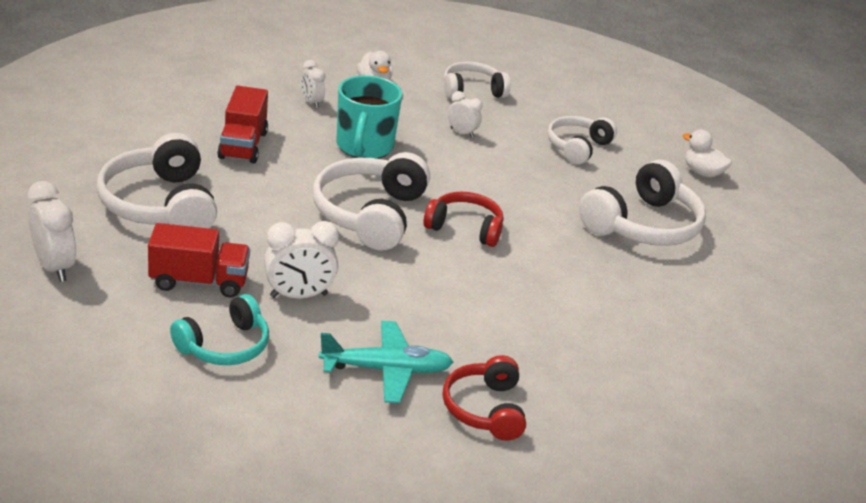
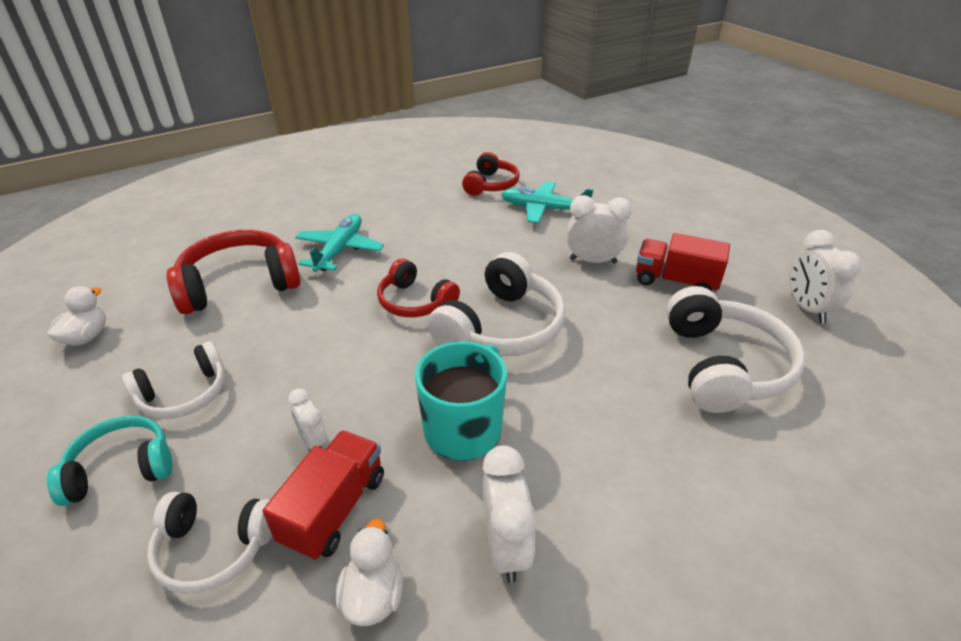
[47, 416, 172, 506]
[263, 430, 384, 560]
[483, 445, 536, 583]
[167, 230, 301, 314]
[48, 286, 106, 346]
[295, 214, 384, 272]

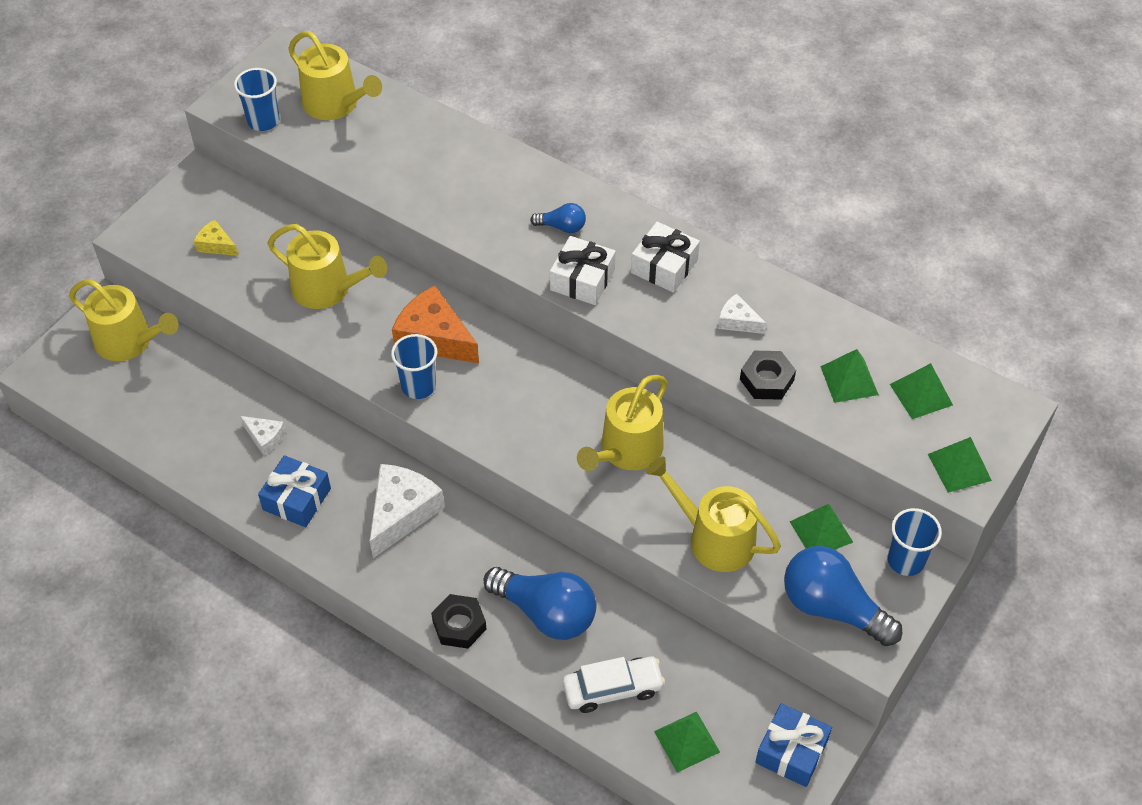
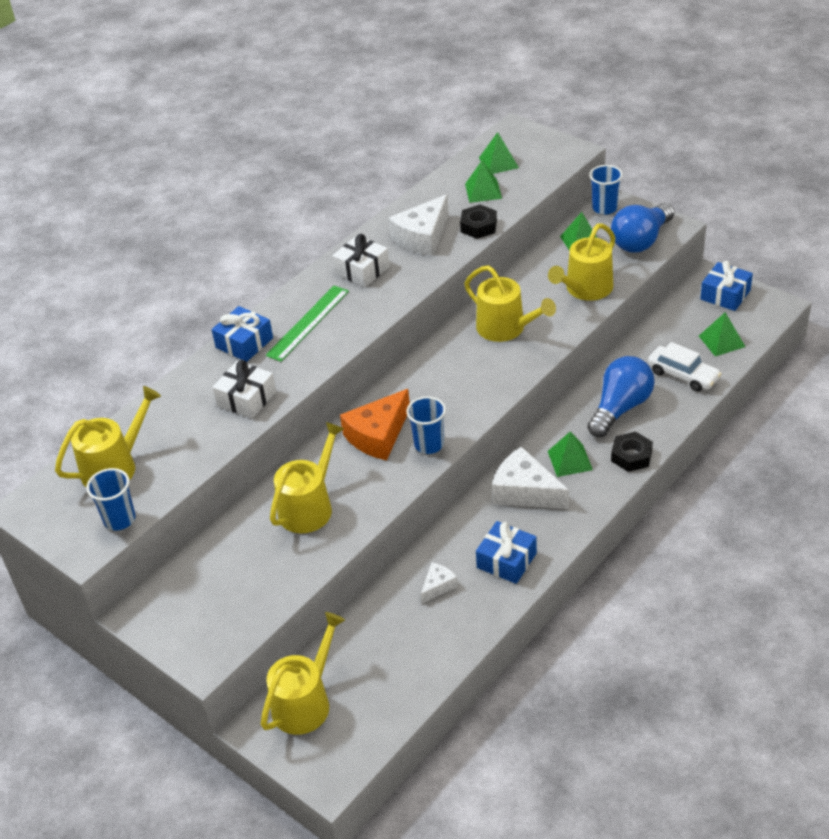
[194, 219, 238, 256] (first image)
[266, 286, 349, 362]
[213, 360, 276, 419]
[648, 342, 721, 392]
[388, 194, 449, 256]
[548, 431, 593, 477]
[212, 306, 273, 362]

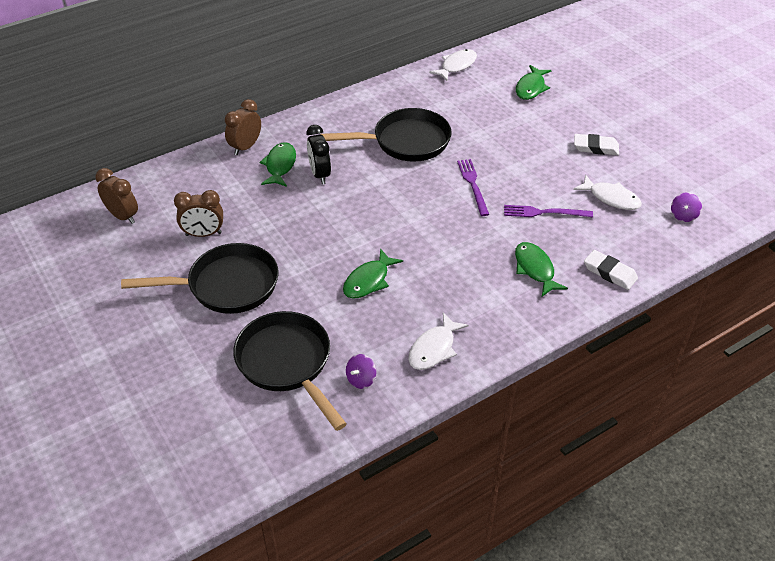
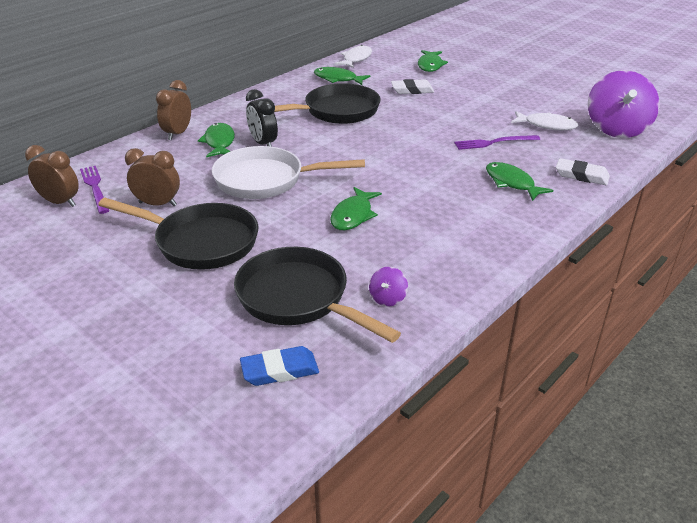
[98, 198, 258, 270]
[125, 148, 180, 206]
[408, 312, 469, 370] (first image)
[80, 166, 109, 214]
[391, 79, 434, 94]
[588, 70, 660, 138]
[212, 146, 365, 199]
[240, 346, 319, 386]
[314, 67, 371, 85]

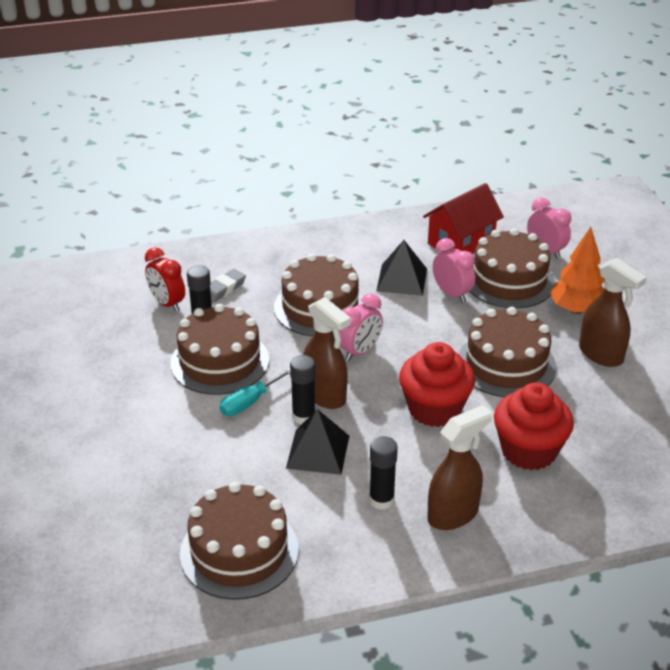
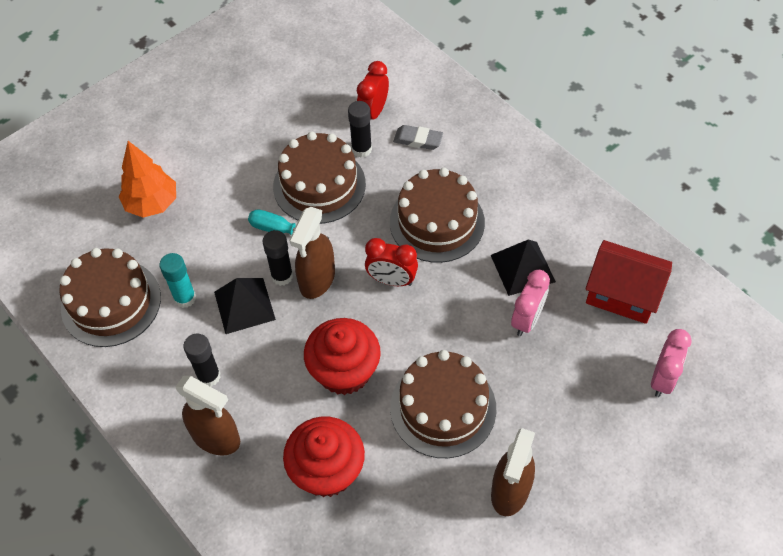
[365, 238, 418, 286]
[470, 228, 555, 308] (first image)
[119, 141, 176, 218]
[159, 253, 196, 308]

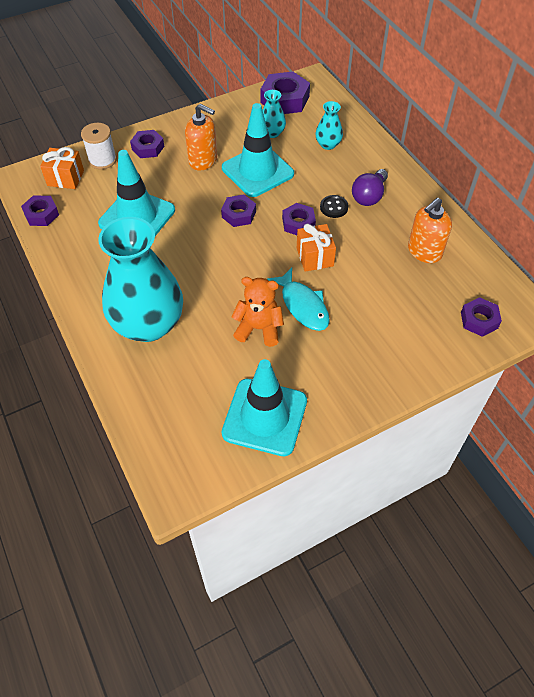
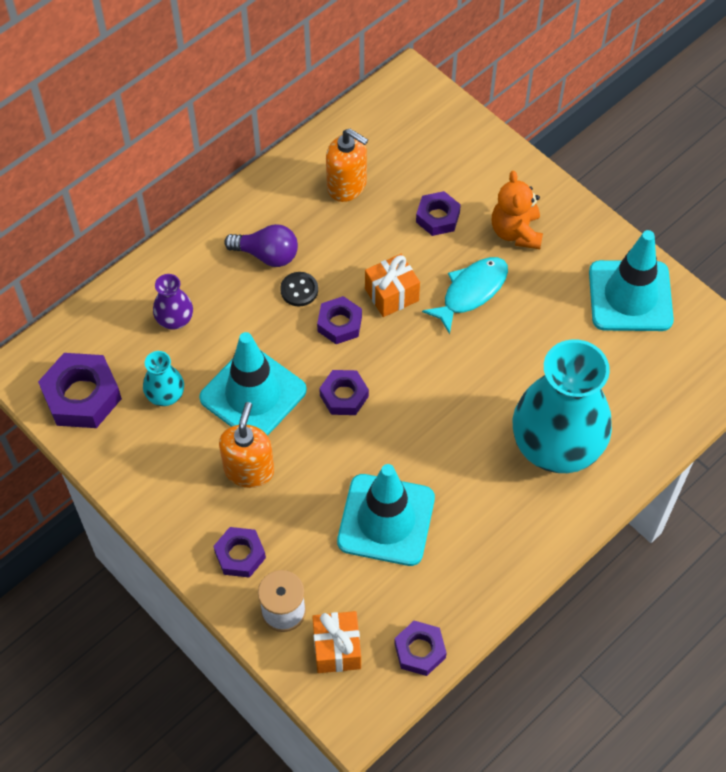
[492, 171, 543, 249]
[153, 274, 193, 330]
[416, 191, 461, 236]

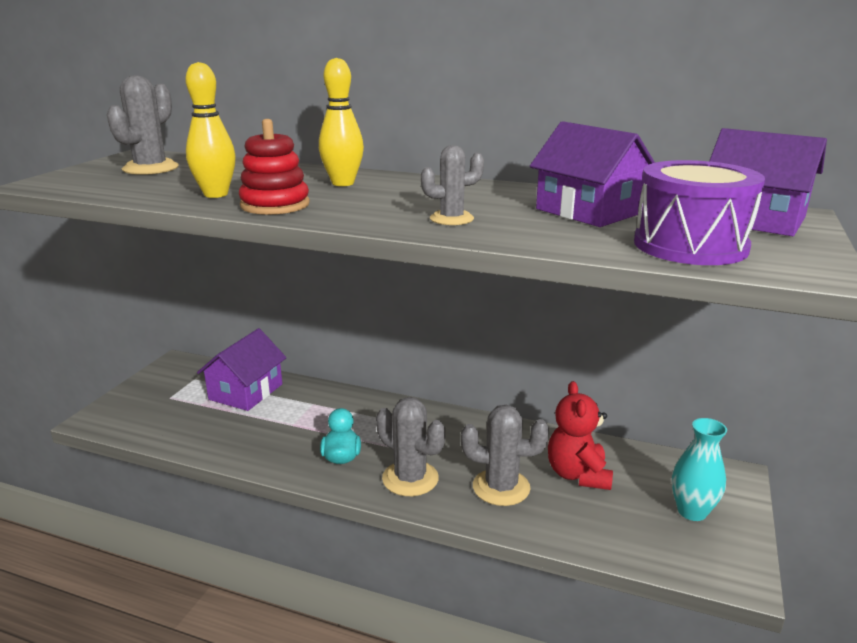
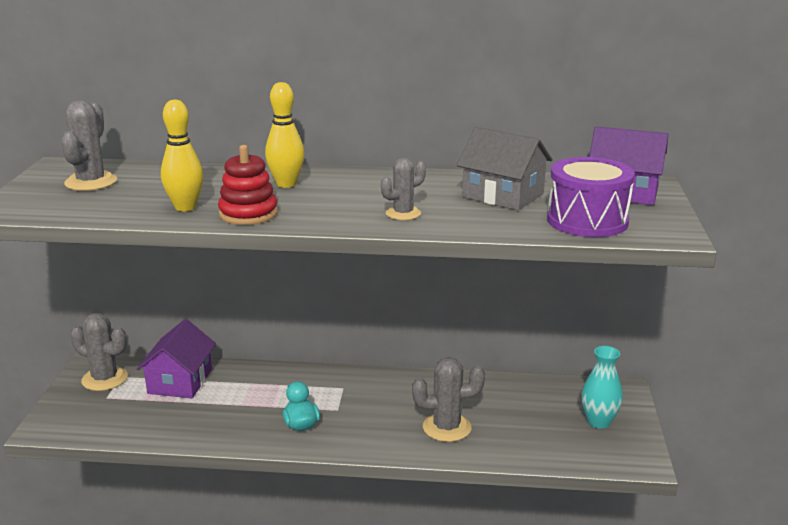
[70, 313, 128, 391]
[457, 127, 553, 210]
[548, 381, 613, 490] (first image)

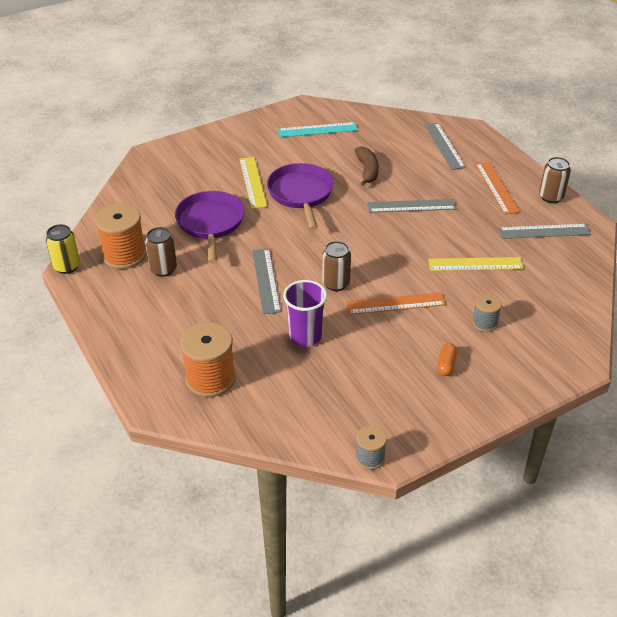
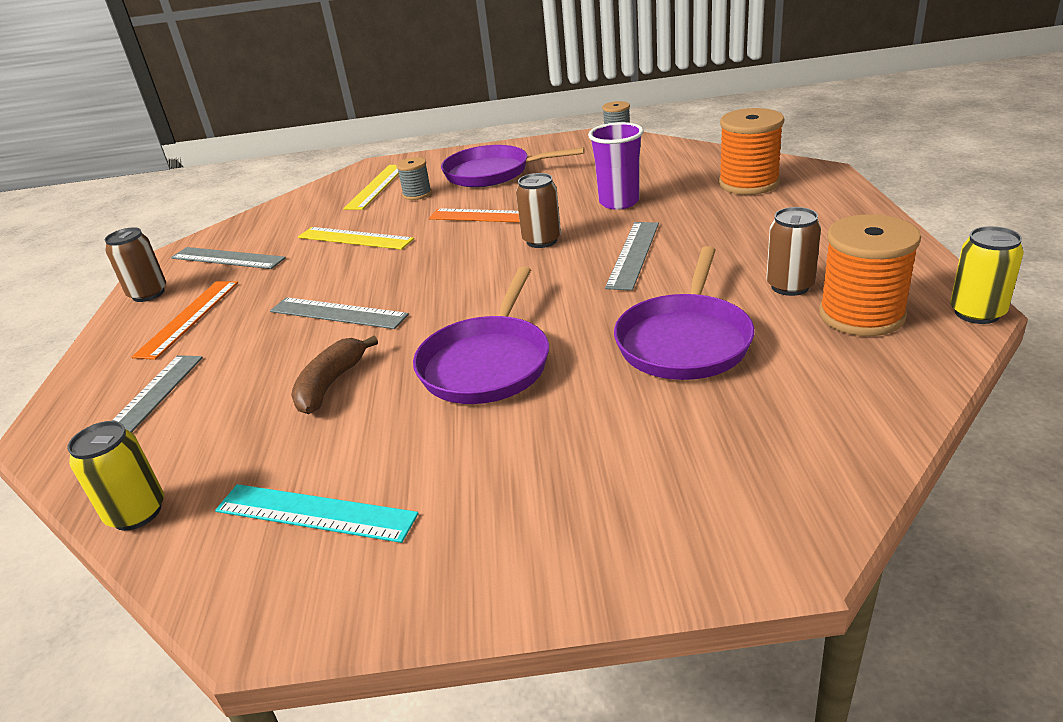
[343, 165, 399, 210]
[441, 145, 585, 187]
[67, 421, 164, 531]

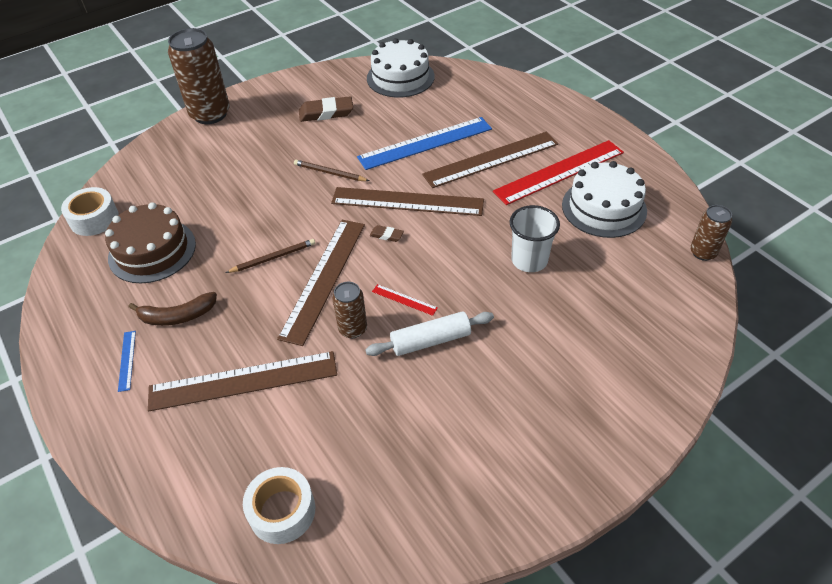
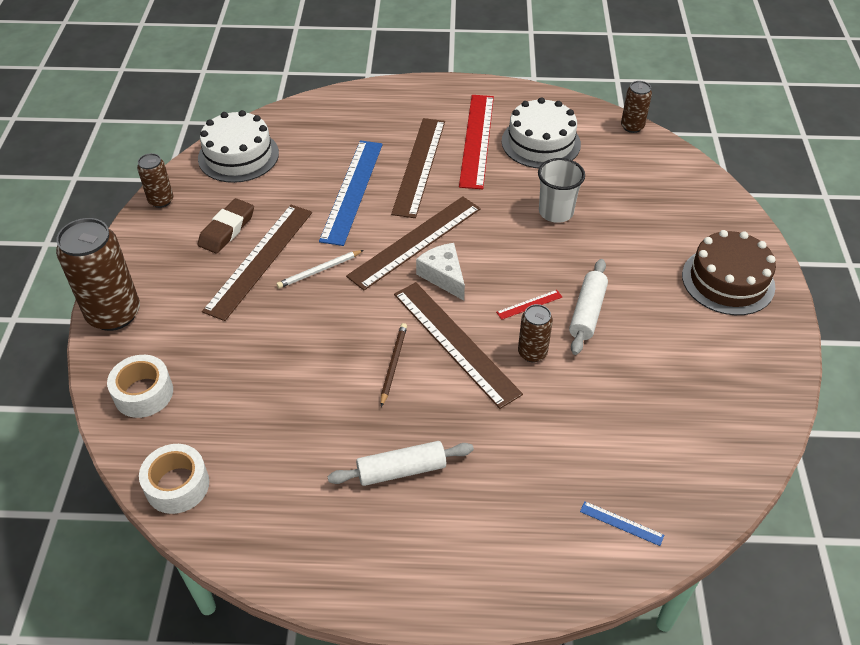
[682, 230, 776, 315]
[580, 501, 664, 546]
[327, 441, 474, 486]
[202, 205, 312, 321]
[107, 355, 173, 418]
[276, 250, 364, 288]
[416, 243, 465, 301]
[137, 153, 173, 208]

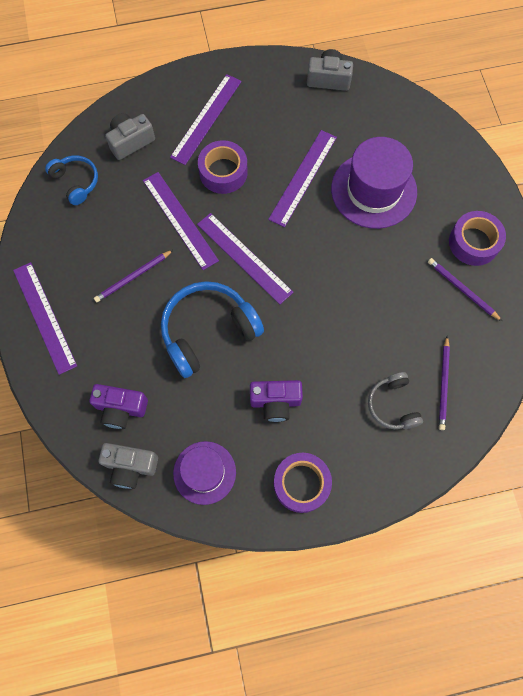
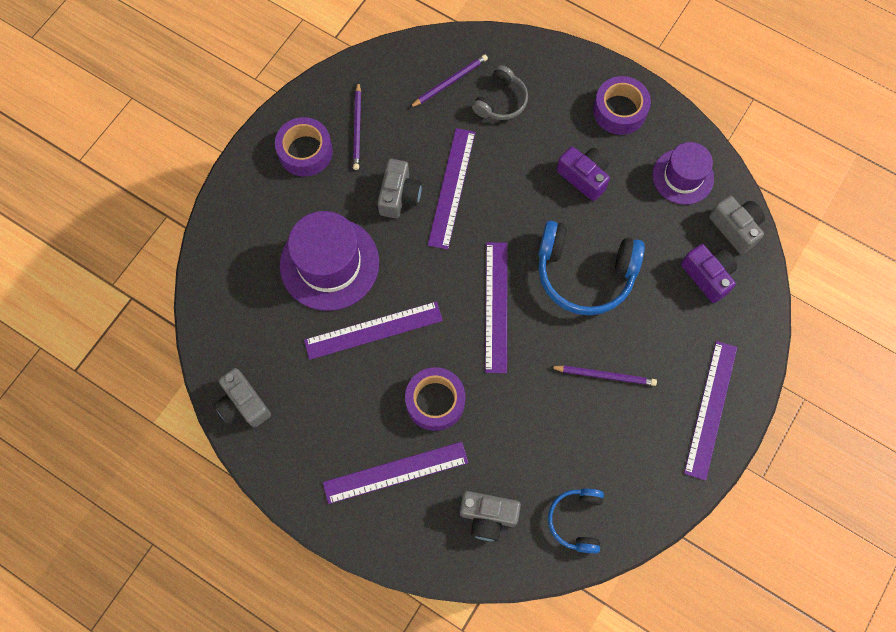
[428, 128, 475, 250]
[377, 159, 422, 218]

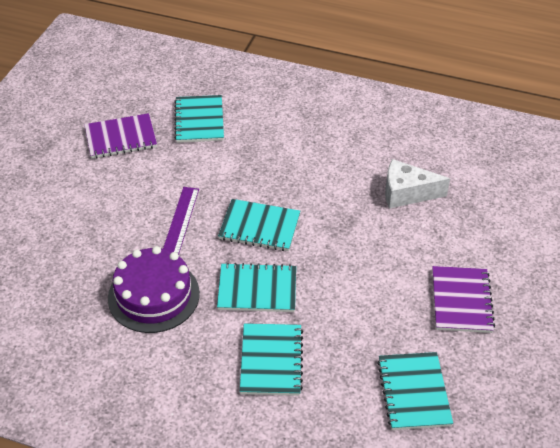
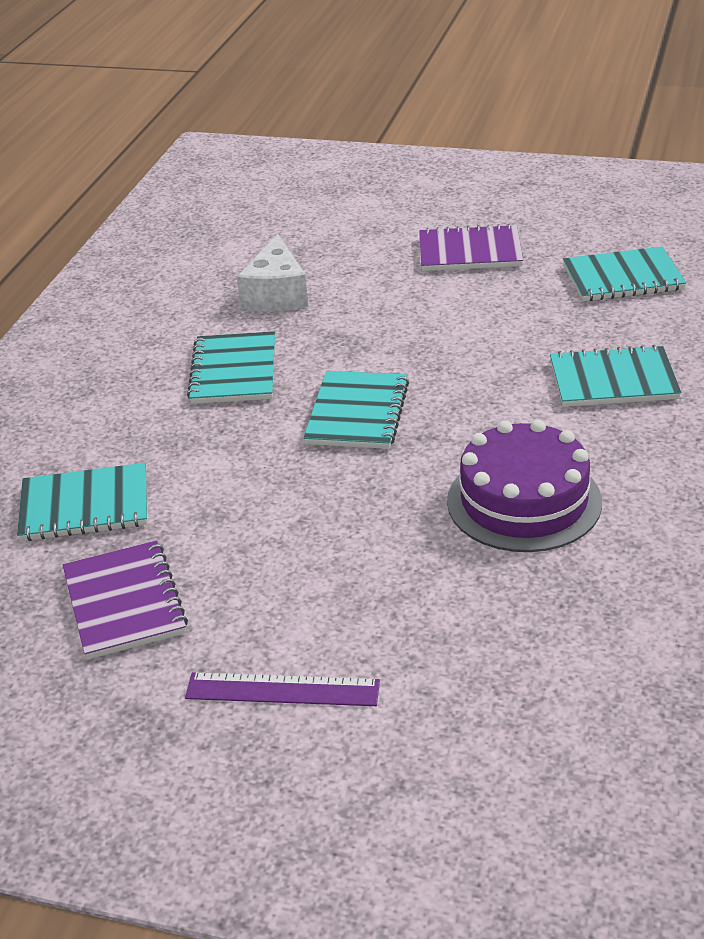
[185, 672, 380, 706]
[187, 331, 275, 404]

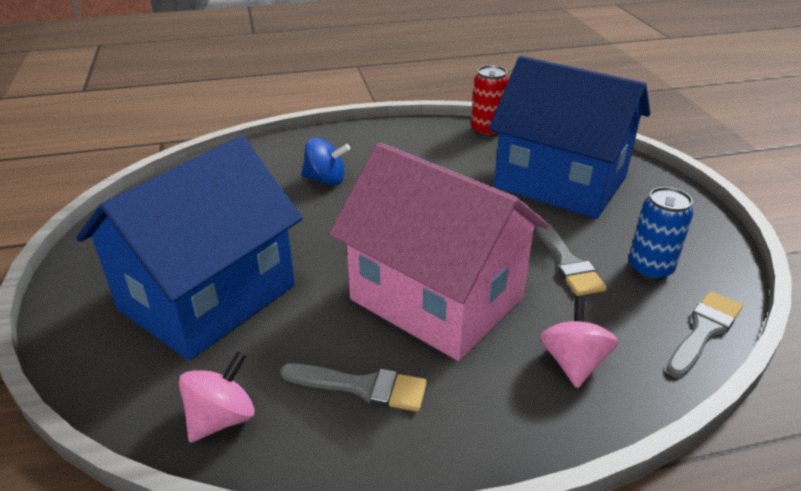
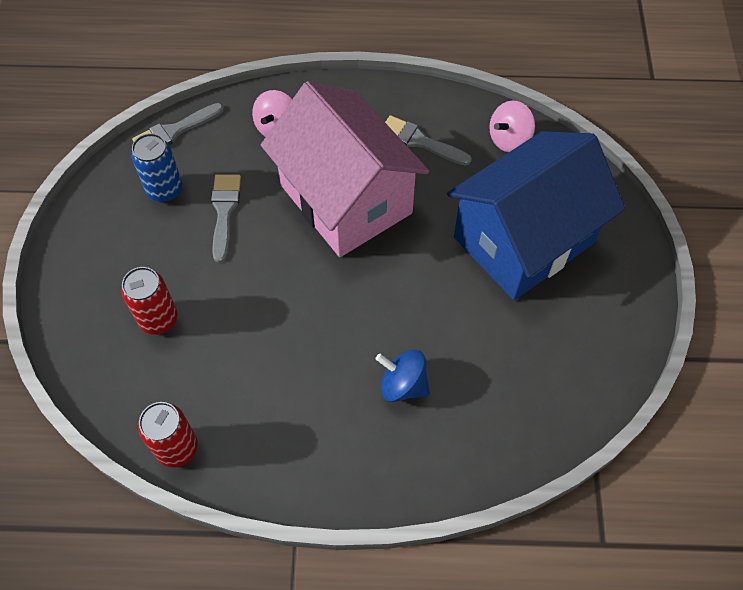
[121, 267, 178, 335]

